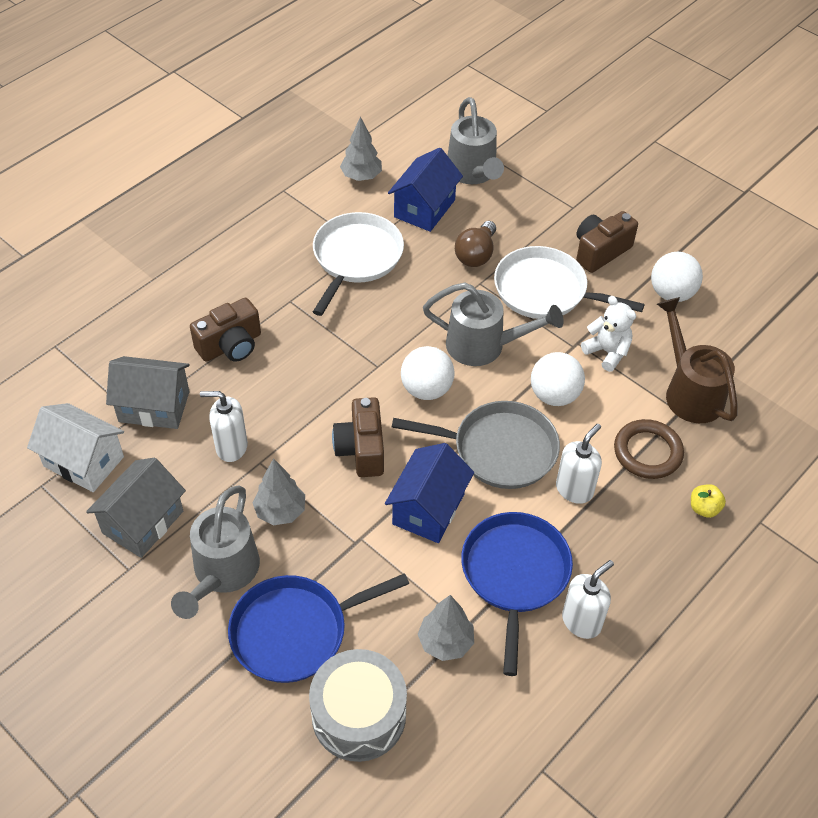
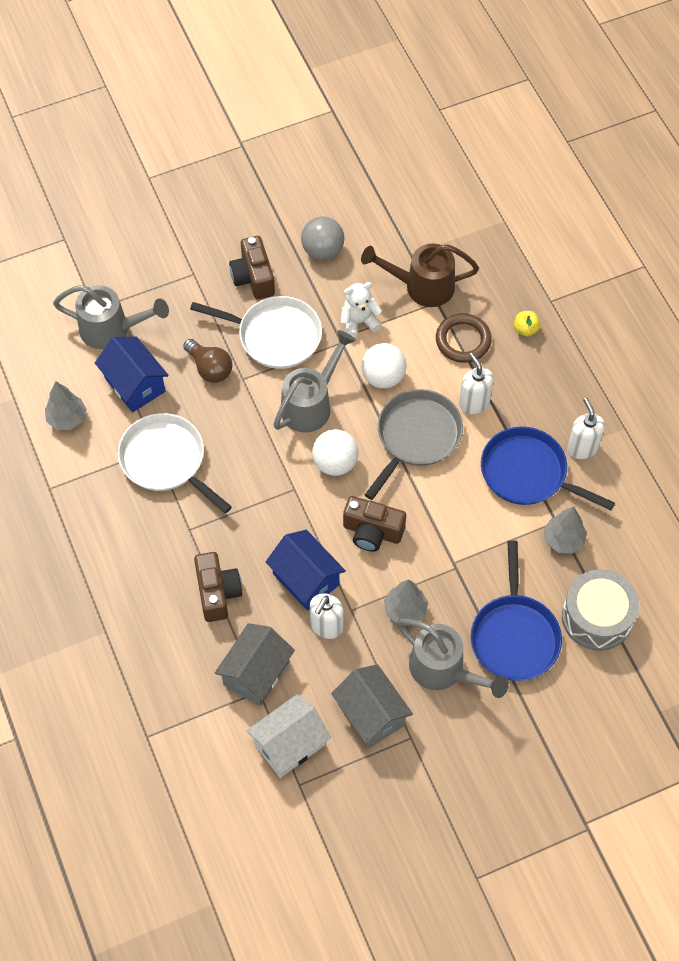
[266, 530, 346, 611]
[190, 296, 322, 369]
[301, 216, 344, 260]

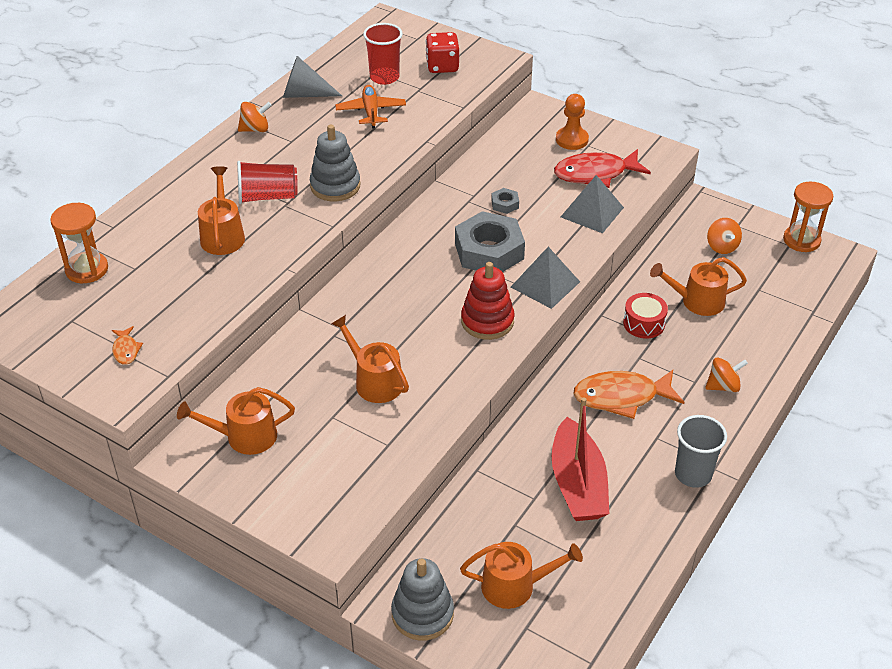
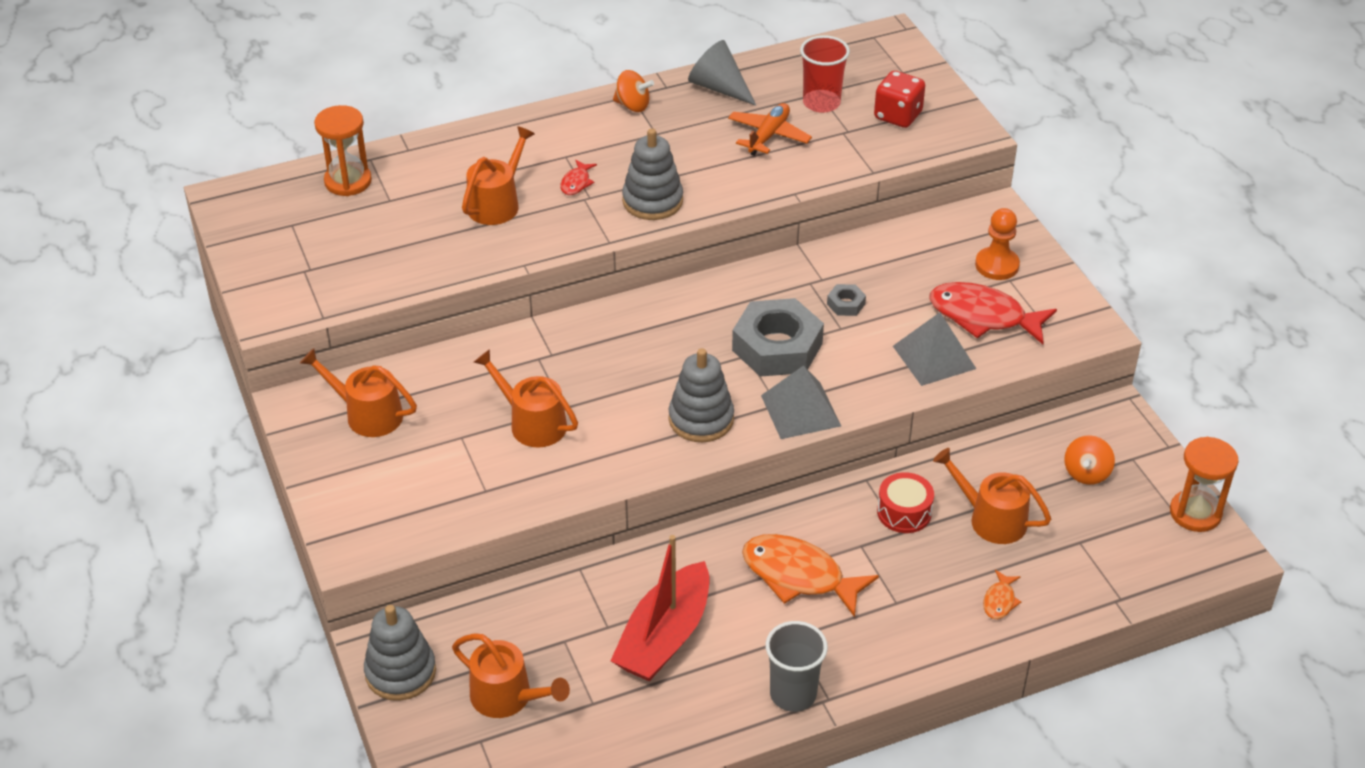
[983, 570, 1021, 619]
[560, 160, 597, 195]
[474, 349, 578, 447]
[669, 348, 734, 442]
[705, 357, 748, 392] (first image)

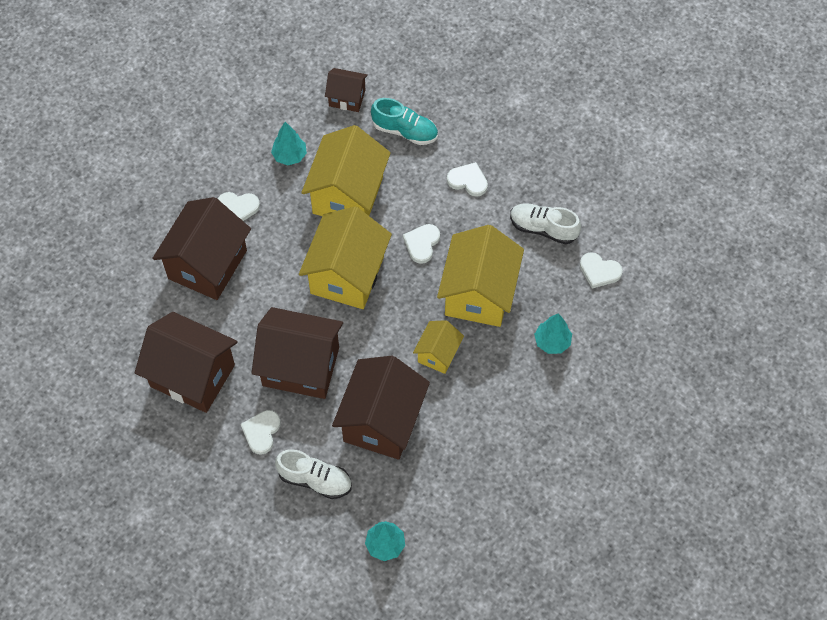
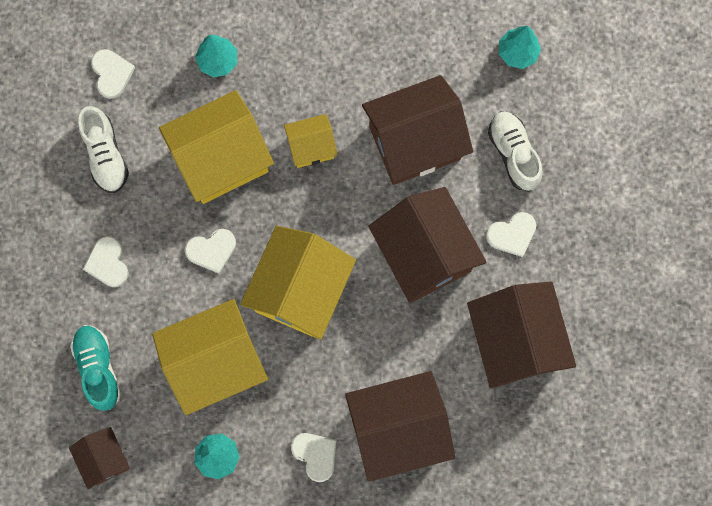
[240, 226, 356, 340]

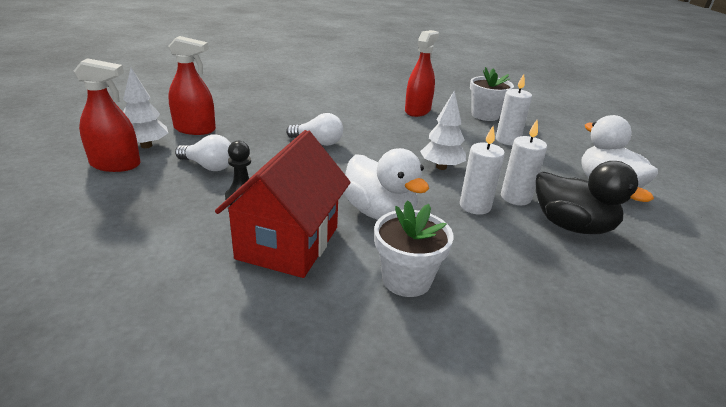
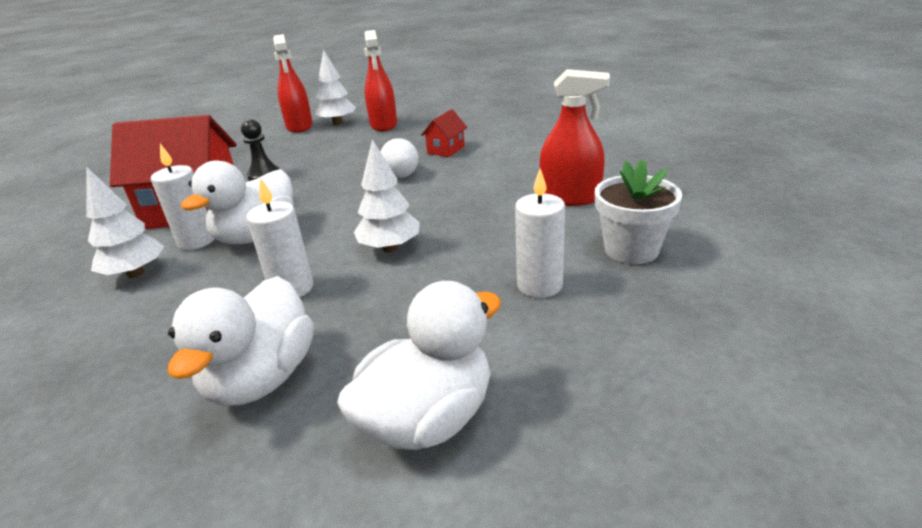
[175, 135, 231, 171] (first image)
[86, 166, 164, 278]
[151, 144, 215, 250]
[168, 276, 314, 406]
[421, 109, 467, 157]

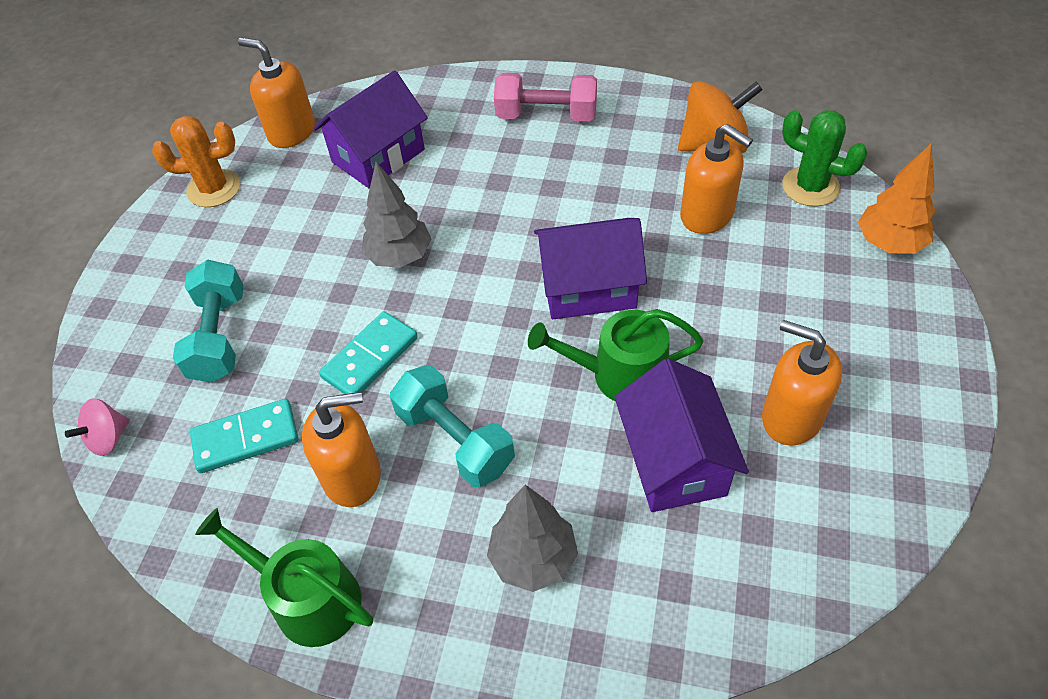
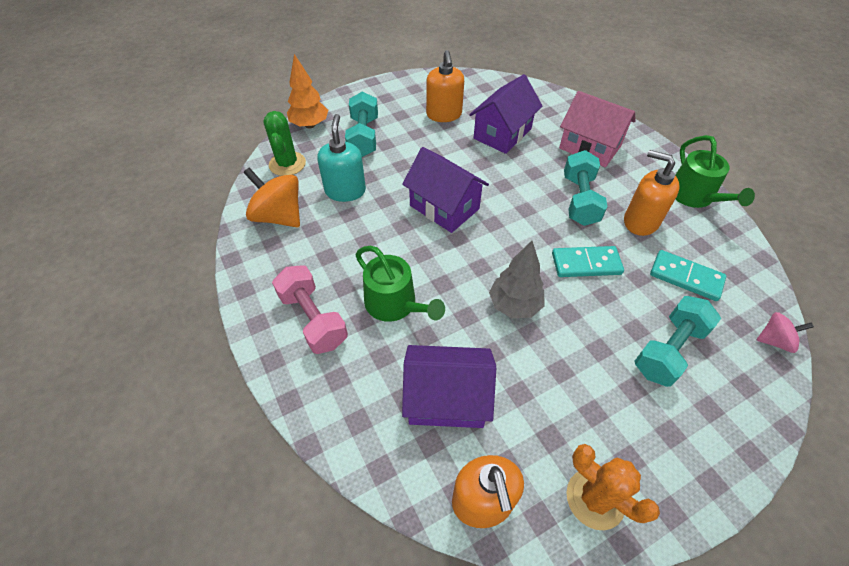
[559, 91, 636, 167]
[355, 246, 445, 322]
[317, 114, 366, 202]
[345, 91, 378, 157]

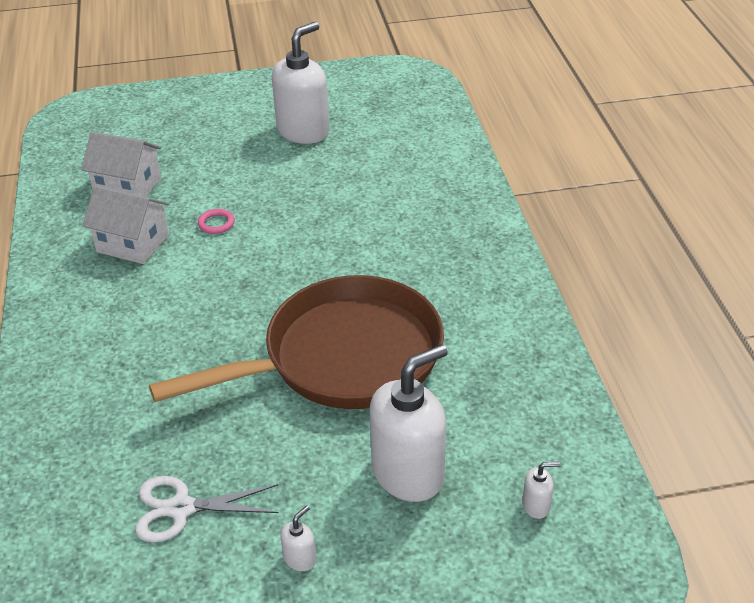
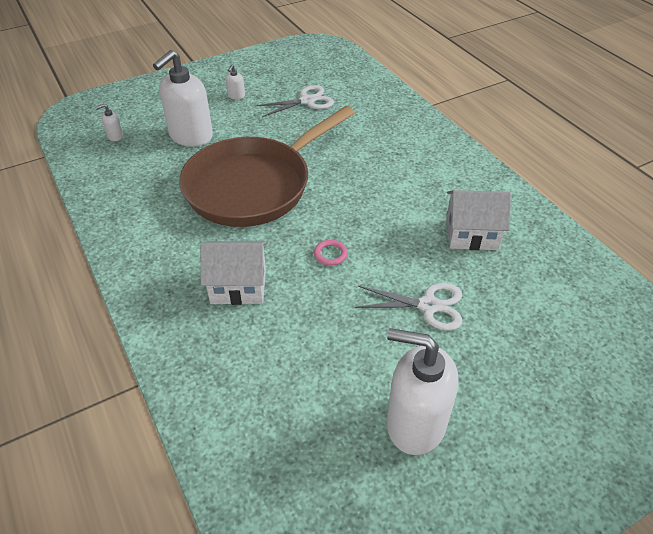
[201, 241, 267, 305]
[314, 240, 348, 266]
[387, 328, 459, 455]
[355, 283, 462, 331]

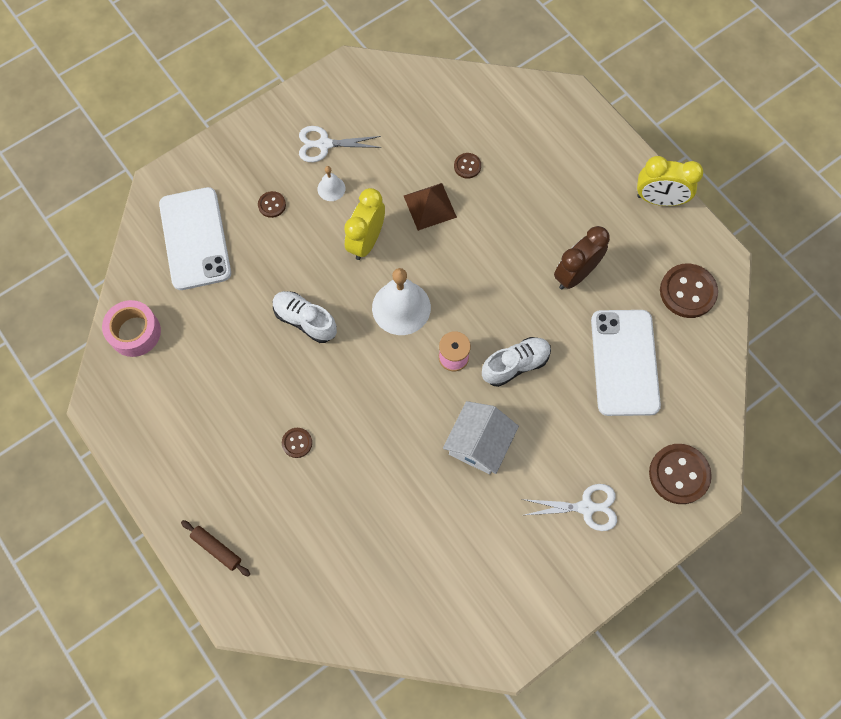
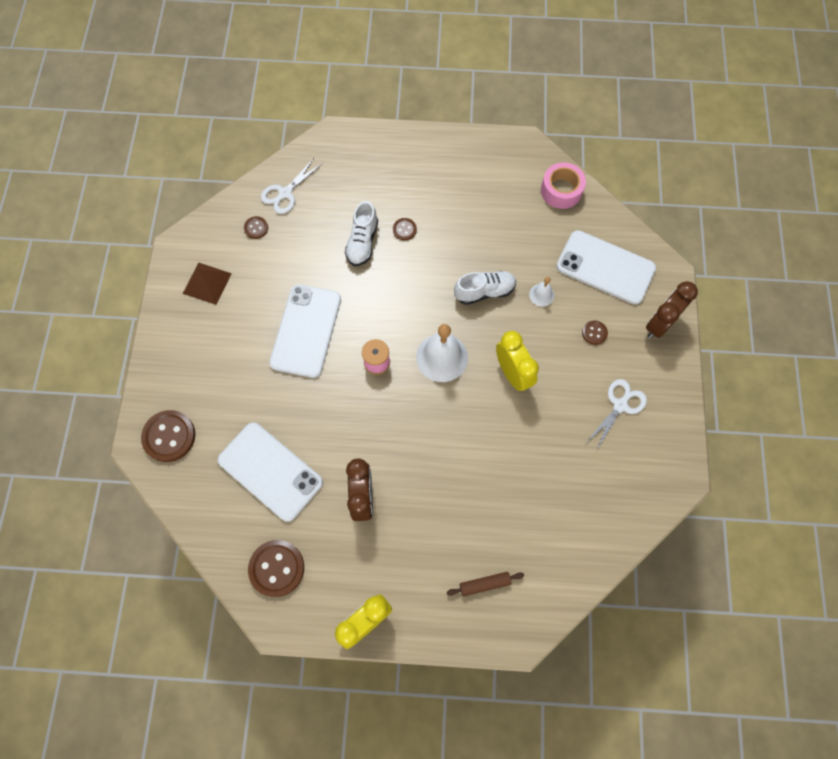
[447, 572, 524, 596]
[529, 277, 554, 307]
[183, 262, 232, 305]
[270, 284, 341, 378]
[244, 216, 268, 239]
[345, 201, 378, 266]
[261, 158, 323, 214]
[646, 281, 698, 339]

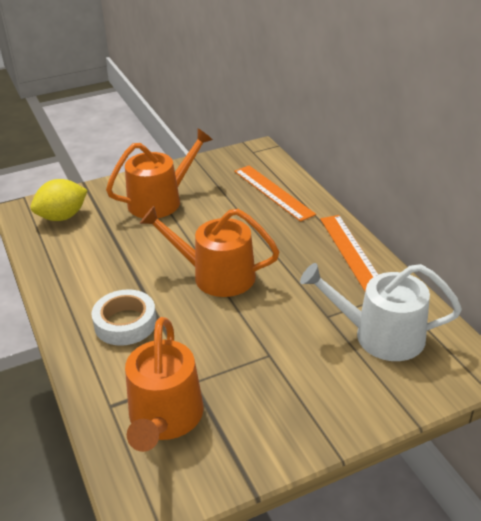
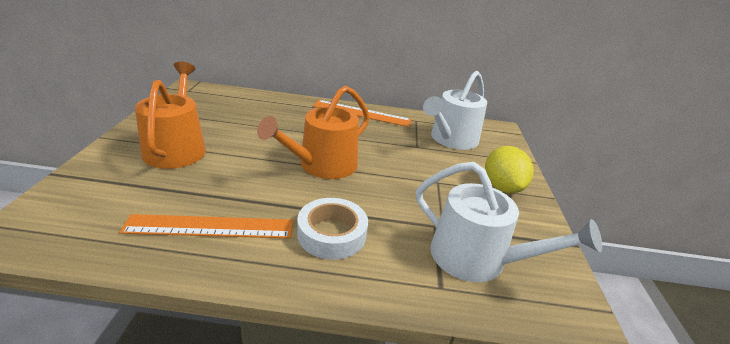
[485, 146, 534, 193]
[416, 162, 602, 282]
[119, 214, 293, 238]

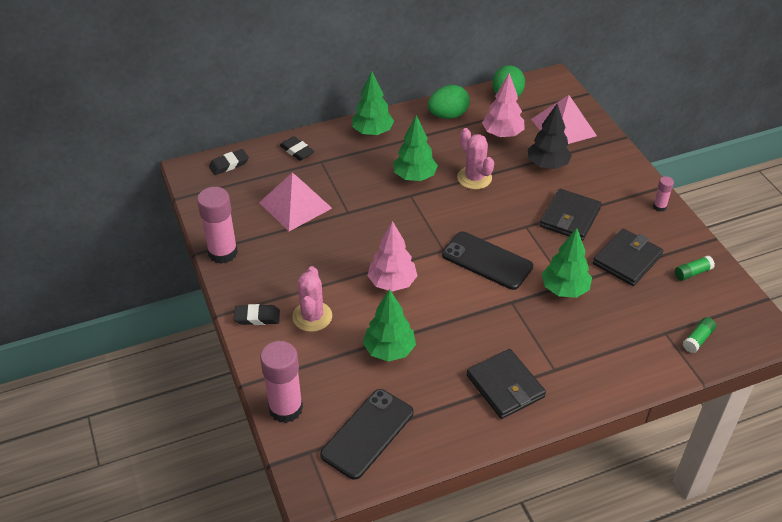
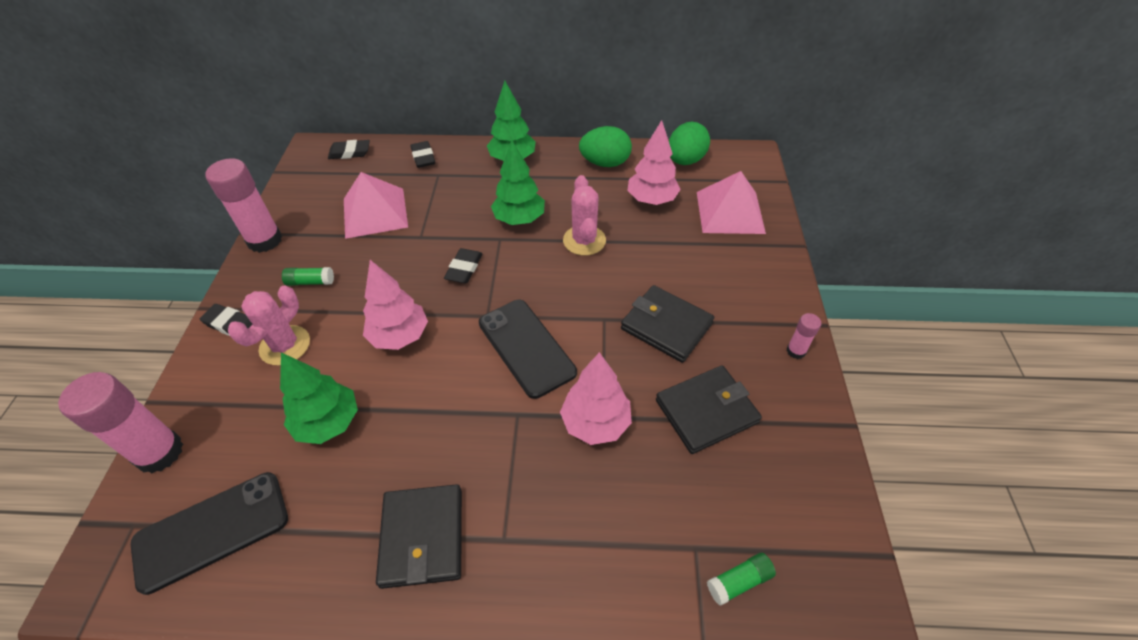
[528, 104, 572, 169] (first image)
[621, 285, 714, 363]
[560, 352, 632, 445]
[282, 267, 334, 286]
[444, 248, 482, 284]

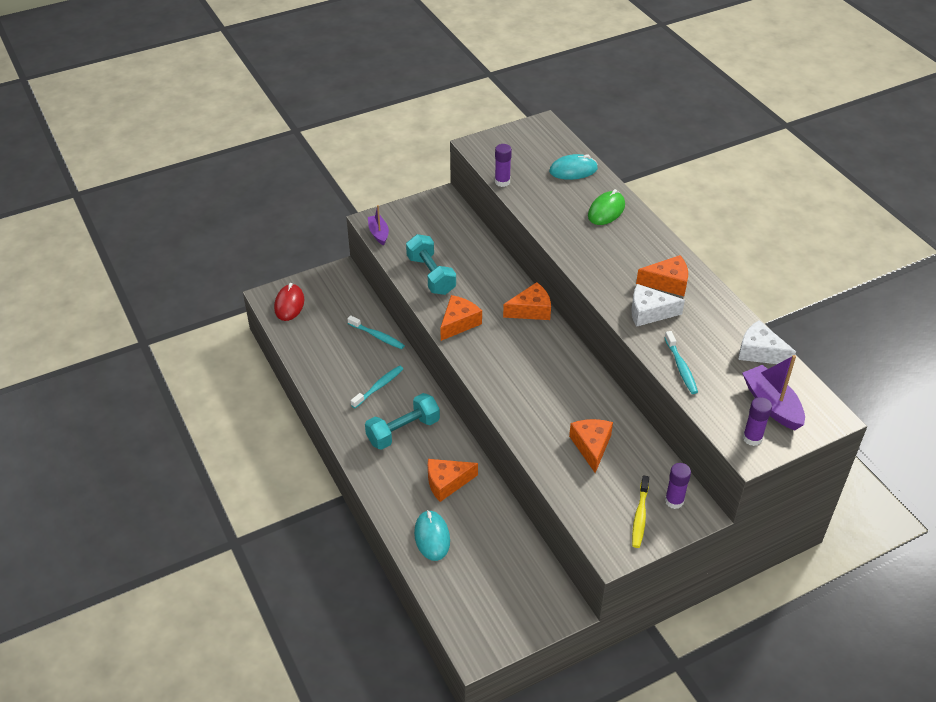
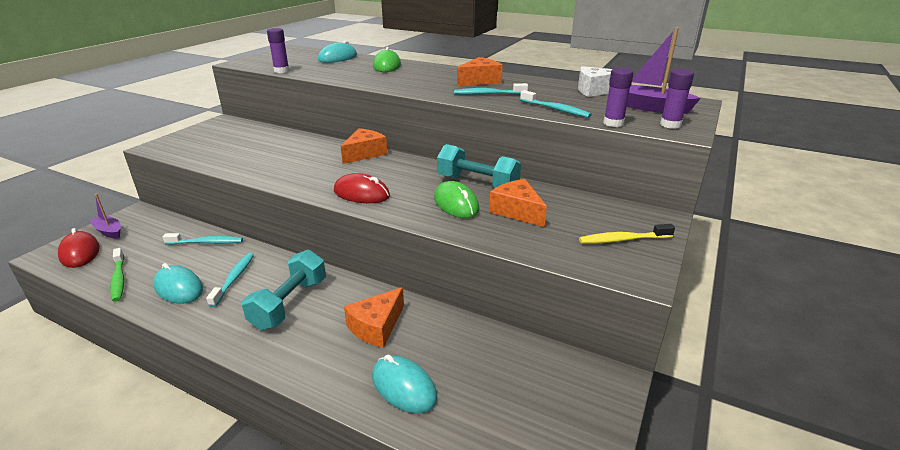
[90, 194, 121, 239]
[437, 144, 521, 188]
[440, 295, 482, 341] (first image)
[454, 83, 528, 95]
[579, 224, 675, 244]
[603, 68, 633, 127]
[110, 248, 124, 302]
[153, 263, 203, 303]
[334, 173, 390, 203]
[434, 181, 479, 218]

